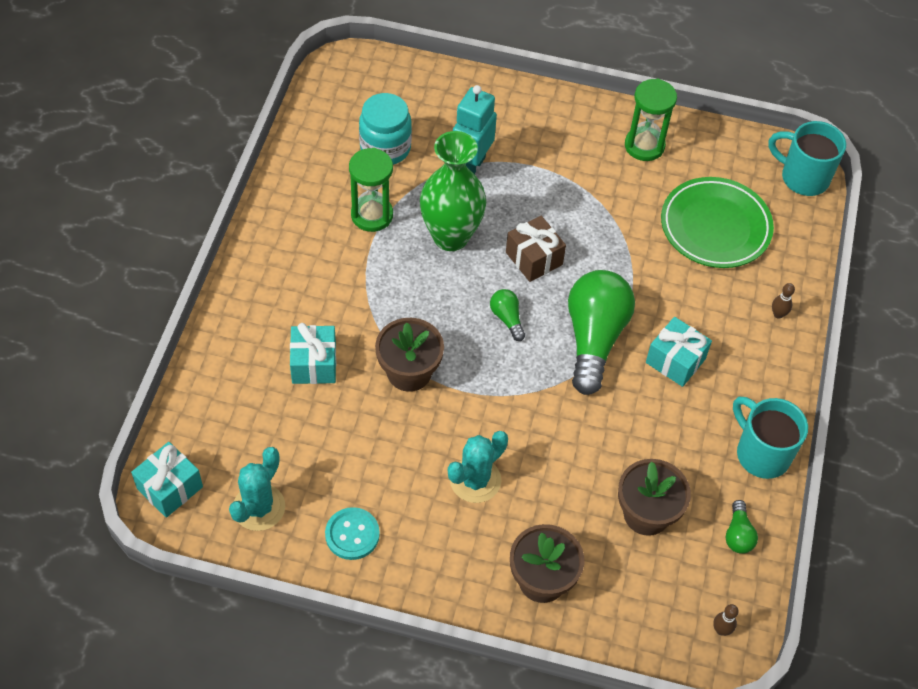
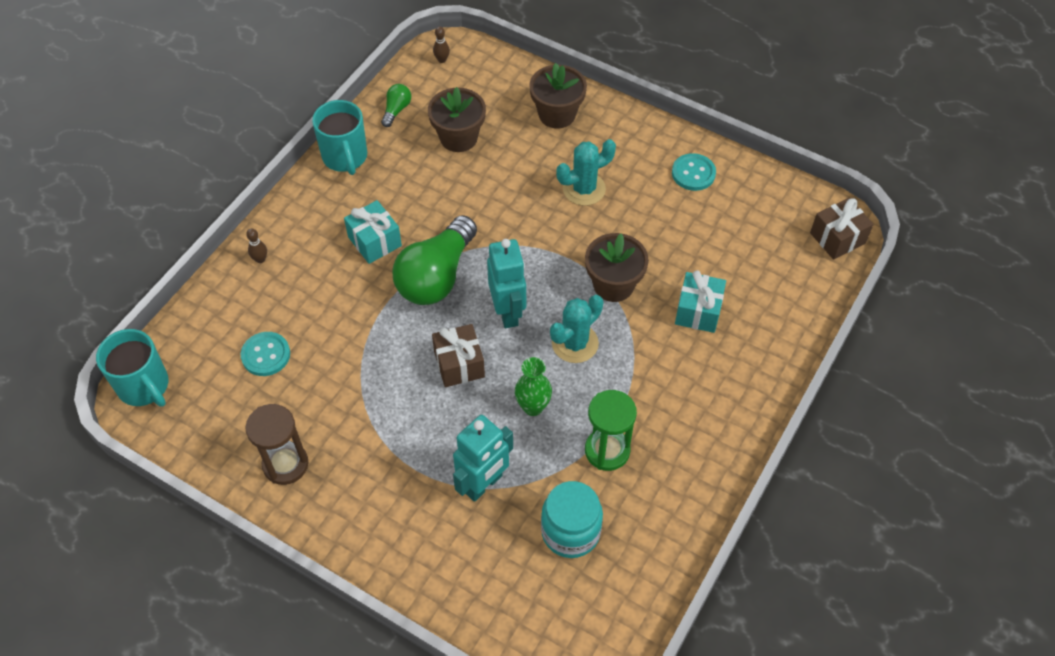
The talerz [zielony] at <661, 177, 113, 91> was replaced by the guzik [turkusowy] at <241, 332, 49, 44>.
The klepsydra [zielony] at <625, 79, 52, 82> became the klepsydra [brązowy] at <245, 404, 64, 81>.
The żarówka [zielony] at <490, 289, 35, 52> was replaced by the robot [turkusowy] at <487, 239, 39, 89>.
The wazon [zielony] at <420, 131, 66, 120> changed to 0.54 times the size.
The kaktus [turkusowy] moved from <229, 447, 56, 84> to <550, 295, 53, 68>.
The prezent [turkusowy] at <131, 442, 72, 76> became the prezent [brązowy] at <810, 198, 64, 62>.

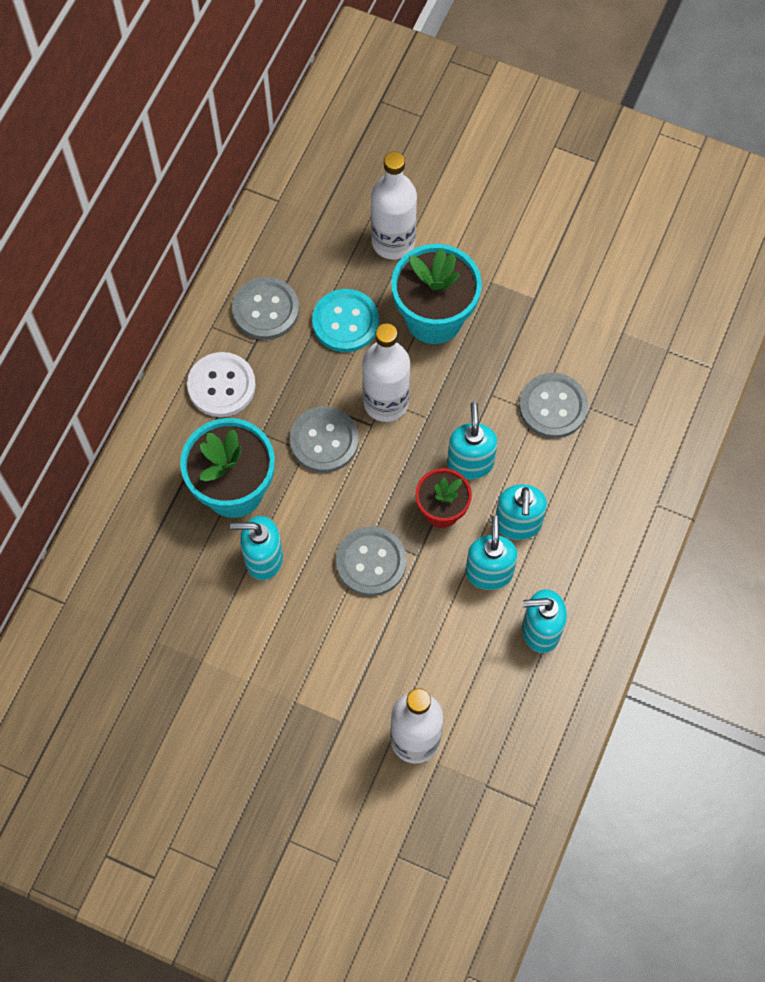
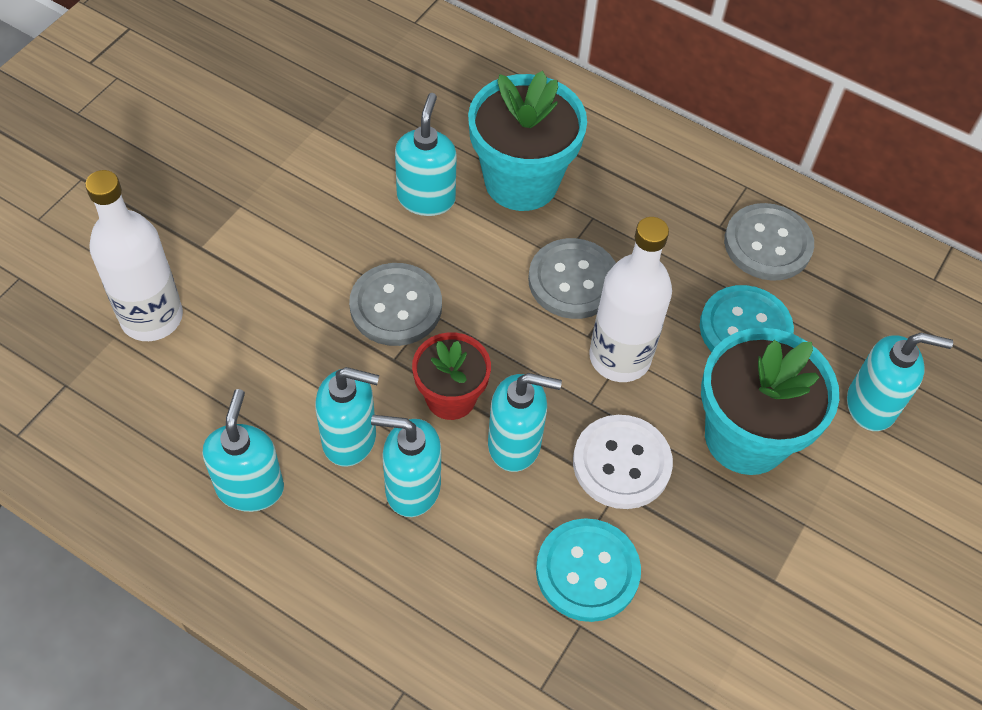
The guzik [szary] at <519, 373, 69, 65> became the guzik [turkusowy] at <536, 518, 105, 104>.
The guzik [biały] moved from <187, 352, 69, 65> to <573, 415, 100, 94>.
The butelka [biały] at <371, 151, 46, 109> was replaced by the dozownik mydła [turkusowy] at <847, 333, 106, 98>.

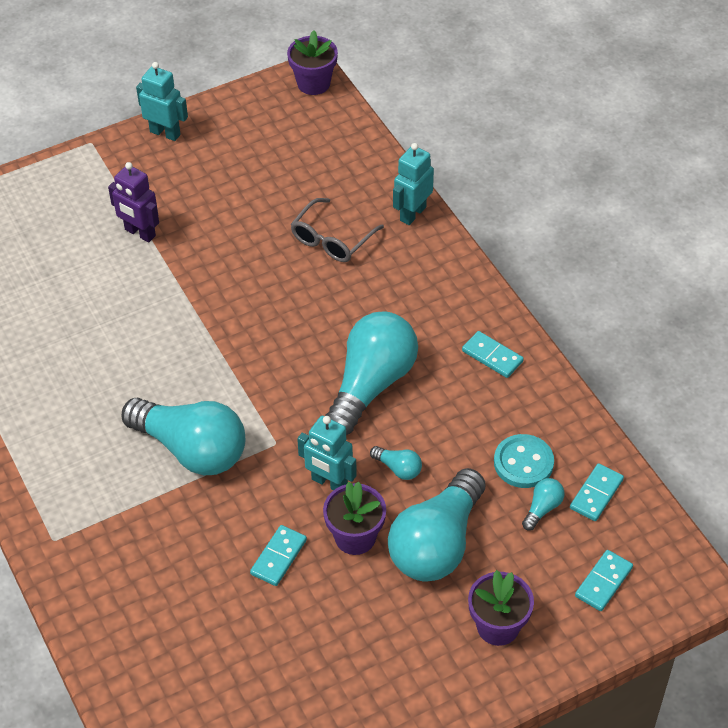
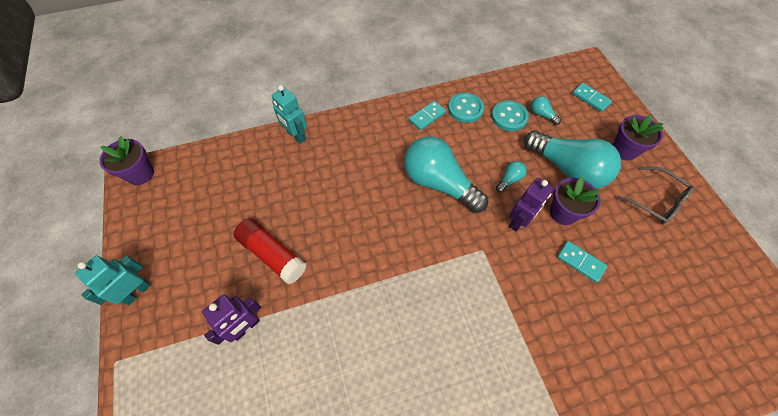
The klej w sztyfcie [czerwony] at <233, 218, 74, 66> appeared.
The guzik [turkusowy] at <448, 93, 36, 30> appeared.
The robot [turkusowy] at <297, 416, 60, 74> became the robot [fioletowy] at <509, 178, 45, 54>.
The okulary [szary] moved from <290, 198, 94, 64> to <616, 167, 79, 58>.
The żarówka [turkusowy] at <122, 398, 124, 77> disappeared.
The kostka domina [turkusowy] at <570, 463, 54, 58> disappeared.

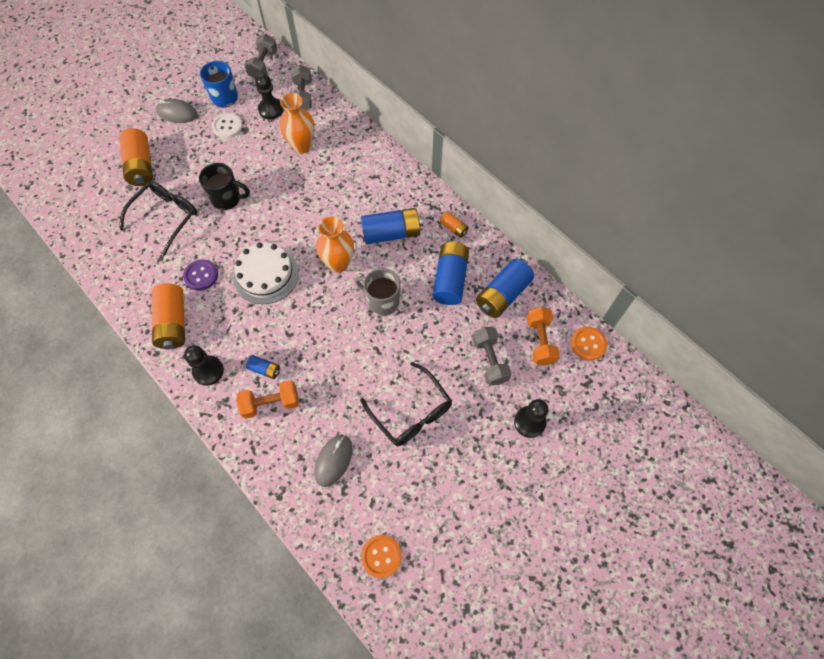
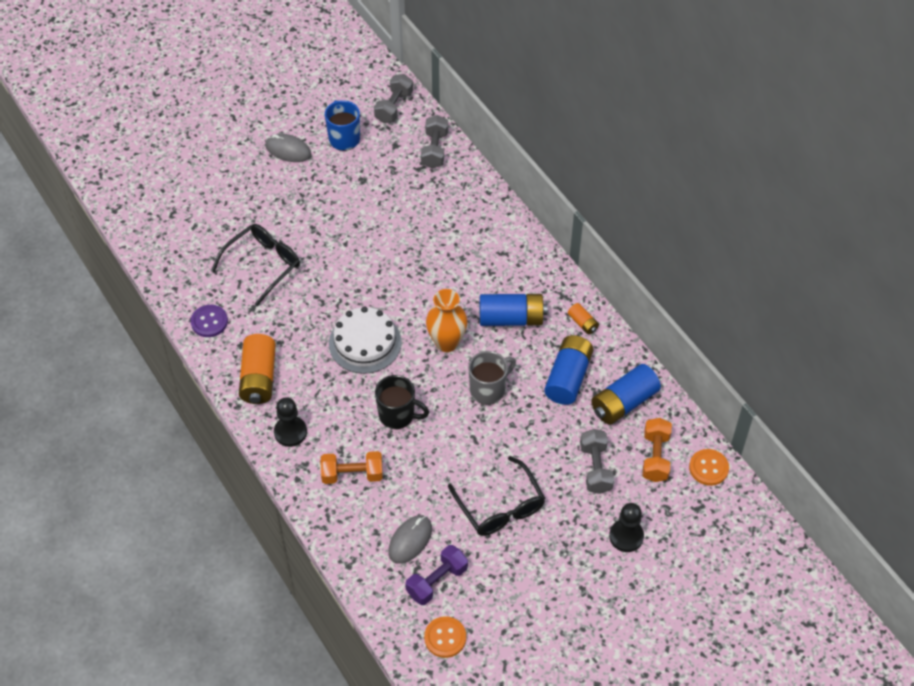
The guzik [fioletowy] moved from <183, 259, 35, 32> to <191, 305, 37, 32>.
The kubek [czarny] moved from <199, 163, 51, 47> to <375, 375, 54, 54>.
The hantel [fioletowy] at <405, 545, 63, 60> appeared.
The kubek [szary] at <355, 268, 45, 48> turned 105 degrees clockwise.
The bateria [pomarańczowy] at <119, 128, 34, 58> disappeared.
The guzik [biały] at <212, 113, 31, 25> disappeared.
The bateria [niebieski] at <246, 355, 34, 24> disappeared.
The pionek [czarny] at <255, 73, 28, 46> disappeared.
The wazon [pomarańczowy] at <280, 93, 34, 60> disappeared.

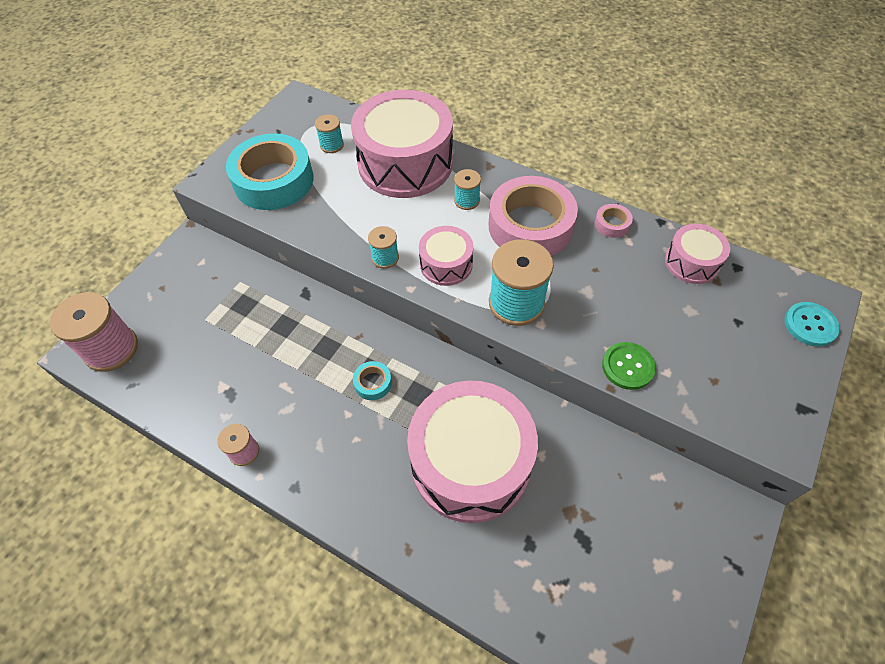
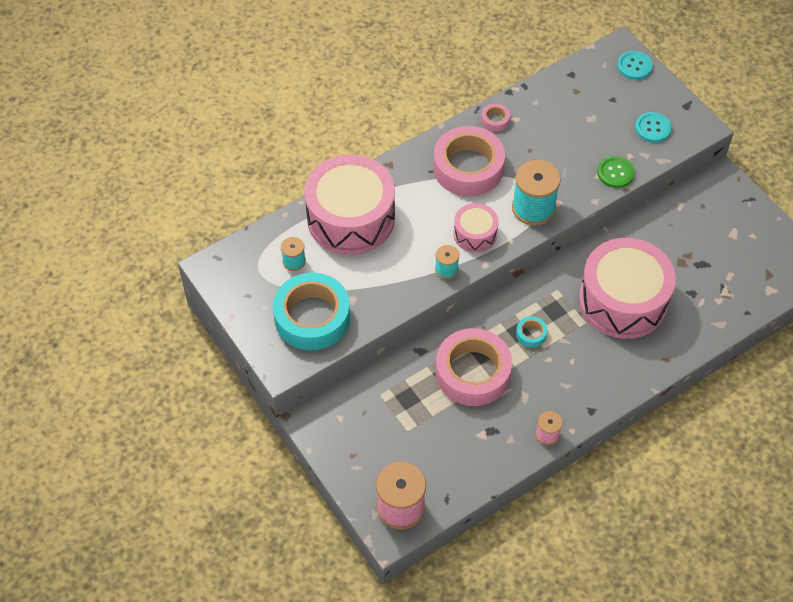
The taśma klejąca [różowy] at <436, 328, 76, 78> appeared.
The guzik [turkusowy] at <635, 112, 37, 31> appeared.
The szpulka [turkusowy] at <454, 169, 27, 41> disappeared.
The bęben [różowy] at <665, 224, 65, 60> disappeared.

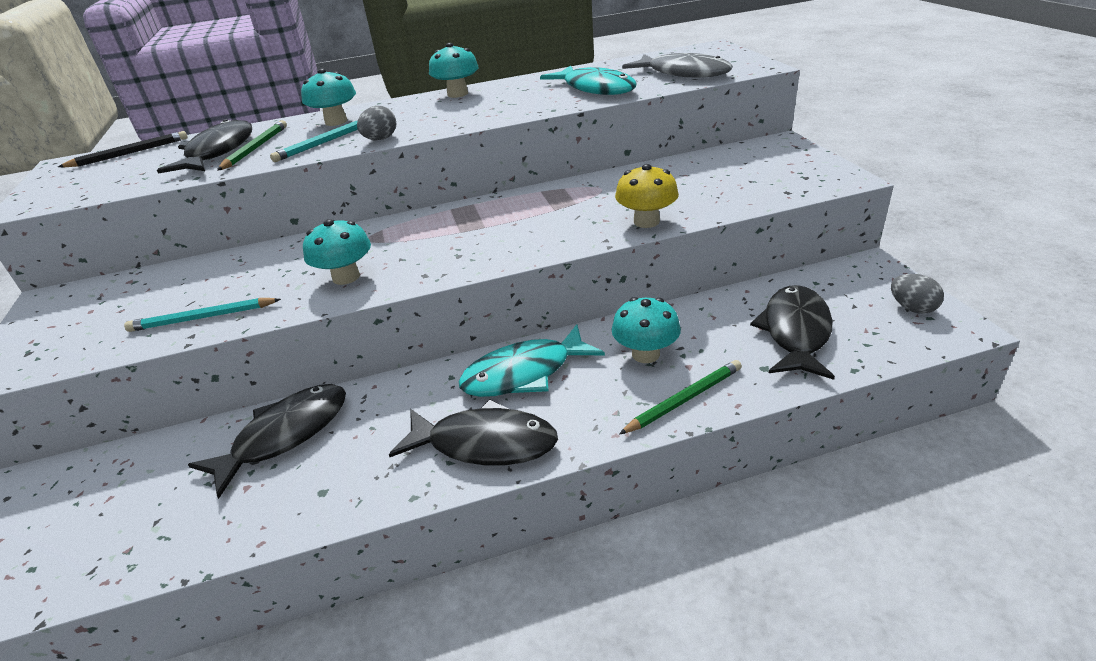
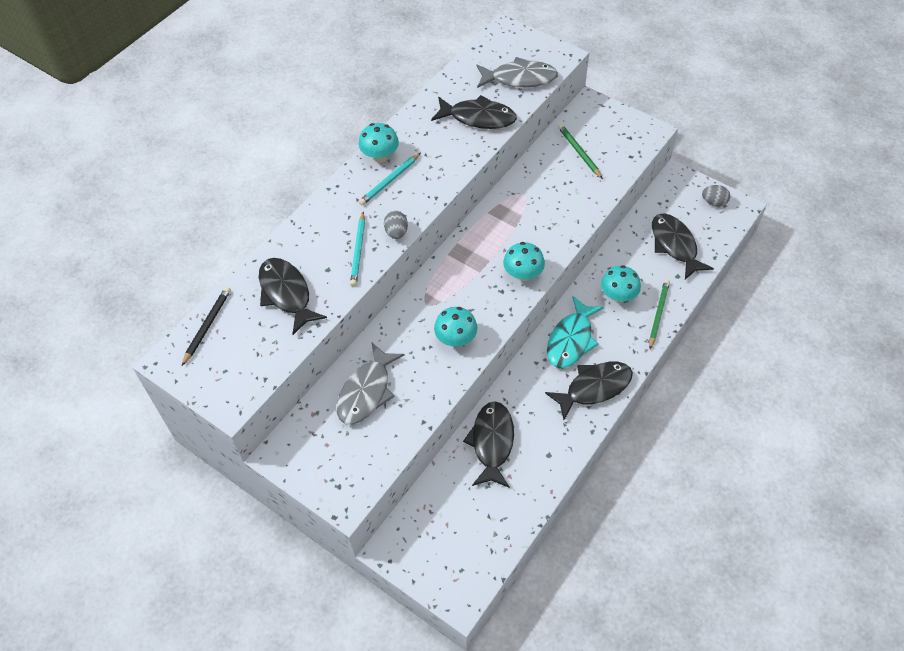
The ryba [szary] at <337, 343, 67, 82> appeared.
The ołówek [turkusowy] moved from <124, 298, 157, 34> to <359, 153, 61, 52>.
The ryba [turkusowy] at <540, 65, 96, 30> became the ryba [czarny] at <431, 95, 86, 34>.
The grzyb [turkusowy] moved from <301, 69, 55, 57> to <503, 242, 42, 39>.
The ołówek [zielony] moved from <217, 120, 70, 51> to <558, 124, 45, 55>.
The grzyb [żółty] at <615, 164, 64, 64> disappeared.

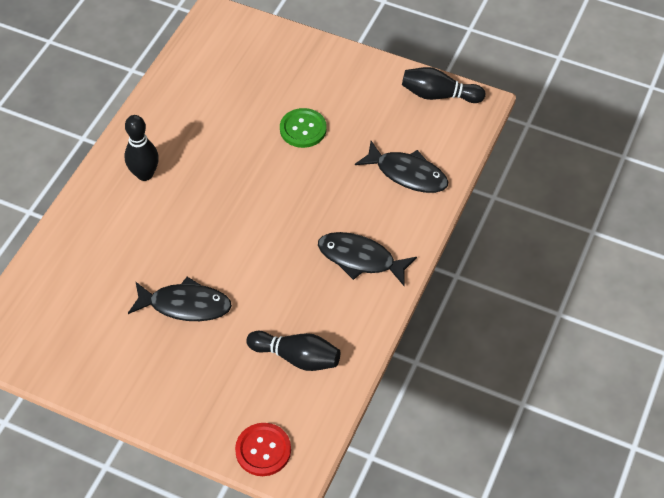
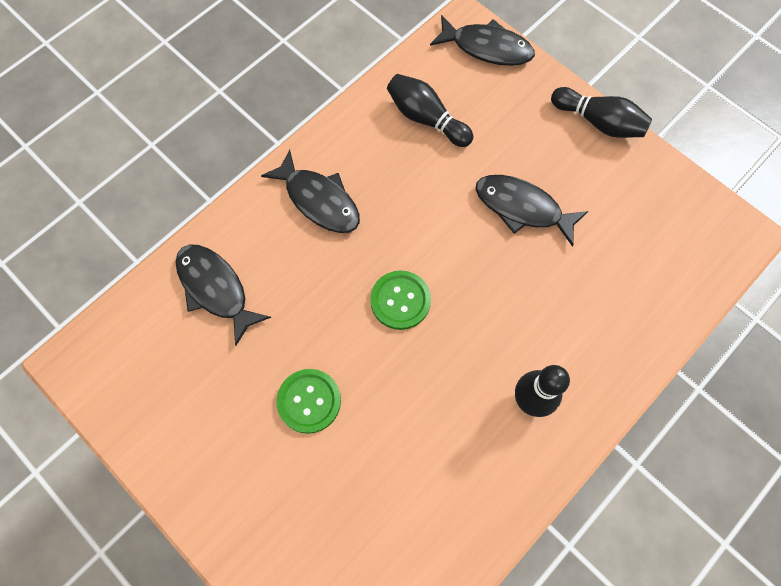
The guzik [zielony] at <370, 270, 61, 60> appeared.
The guzik [czerwony] at <235, 423, 56, 53> was replaced by the ryba [czarny] at <430, 15, 105, 51>.
The kręgiel [czarny] moved from <402, 67, 83, 36> to <551, 87, 101, 51>.

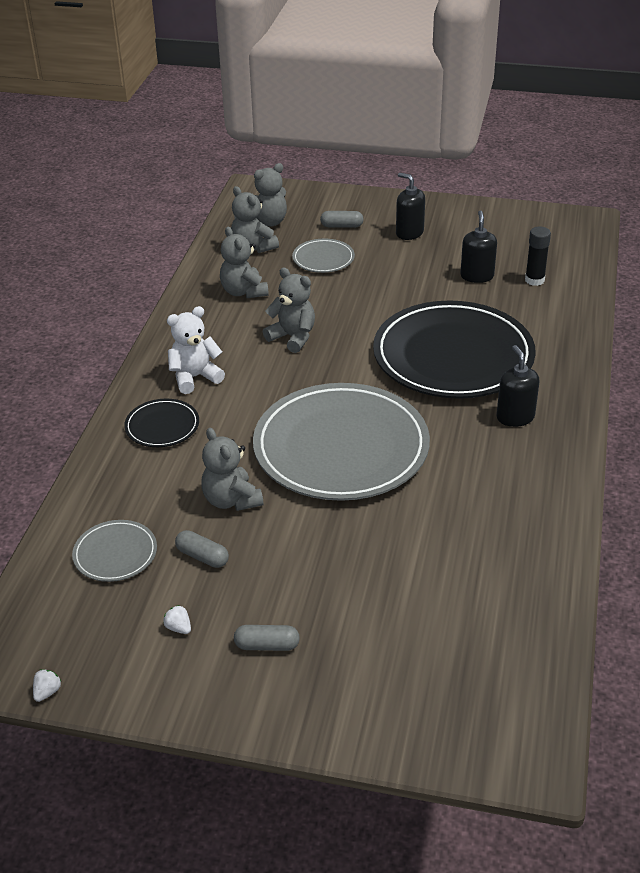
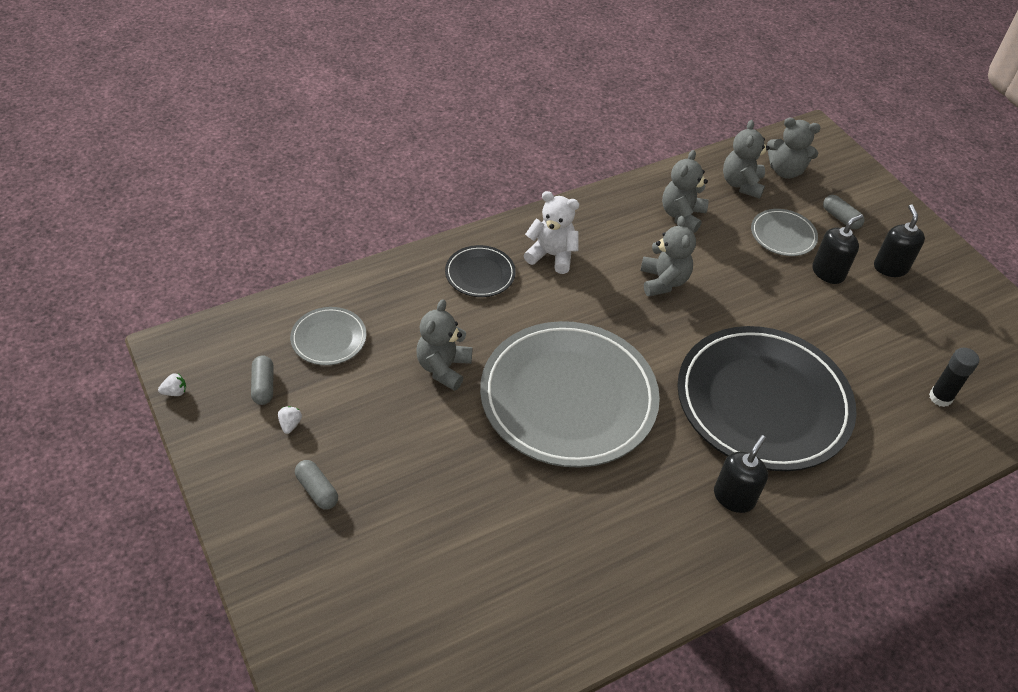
The kapsułka [szary] moved from <175, 530, 54, 38> to <251, 355, 23, 50>.
The dozownik mydła [czarny] moved from <460, 211, 37, 72> to <812, 214, 51, 70>.

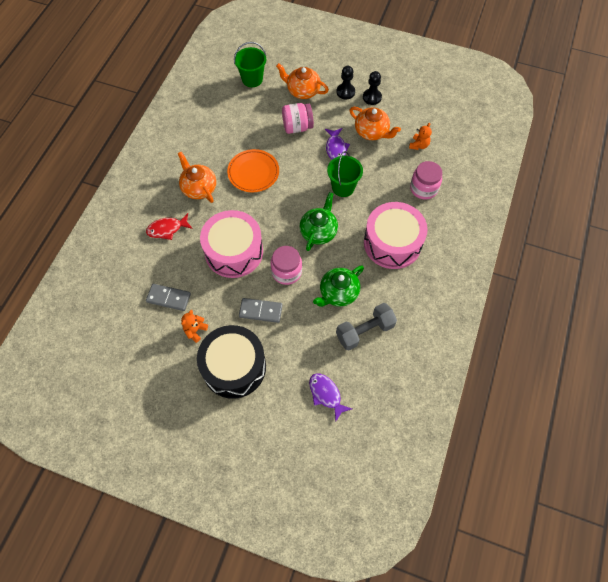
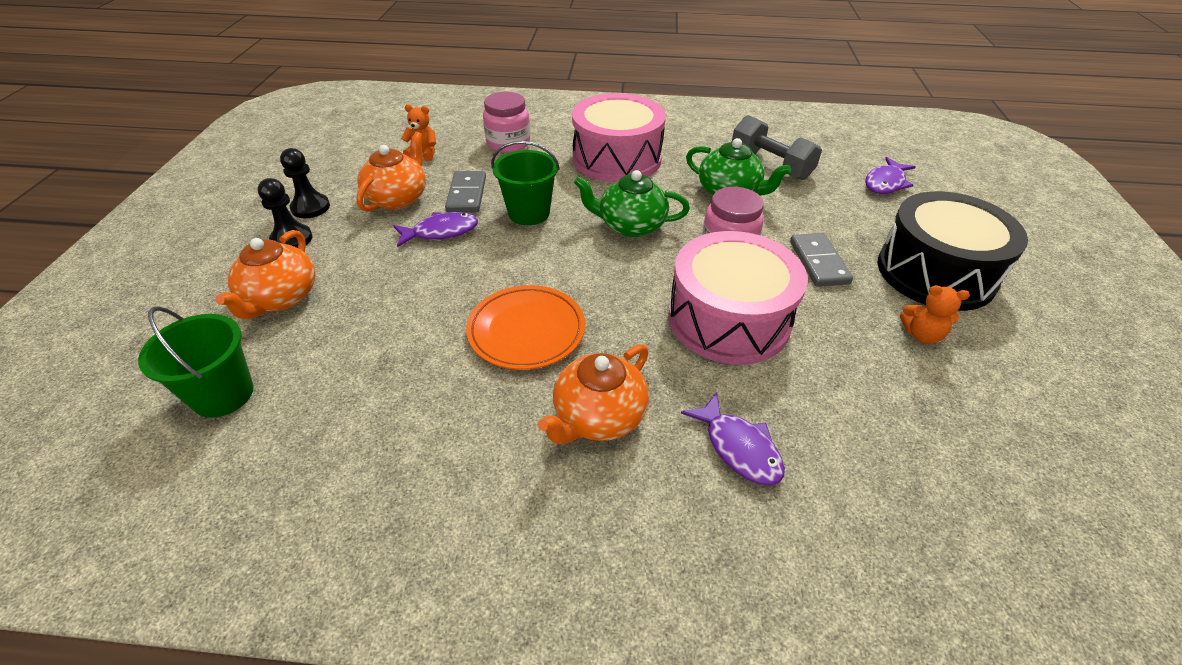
The kostka domina [szary] moved from <146, 284, 45, 27> to <445, 171, 41, 41>.
The ryba [czerwony] at <146, 213, 47, 27> became the ryba [fioletowy] at <681, 392, 104, 93>.
The słoik [różowy] at <282, 103, 32, 31> disappeared.

